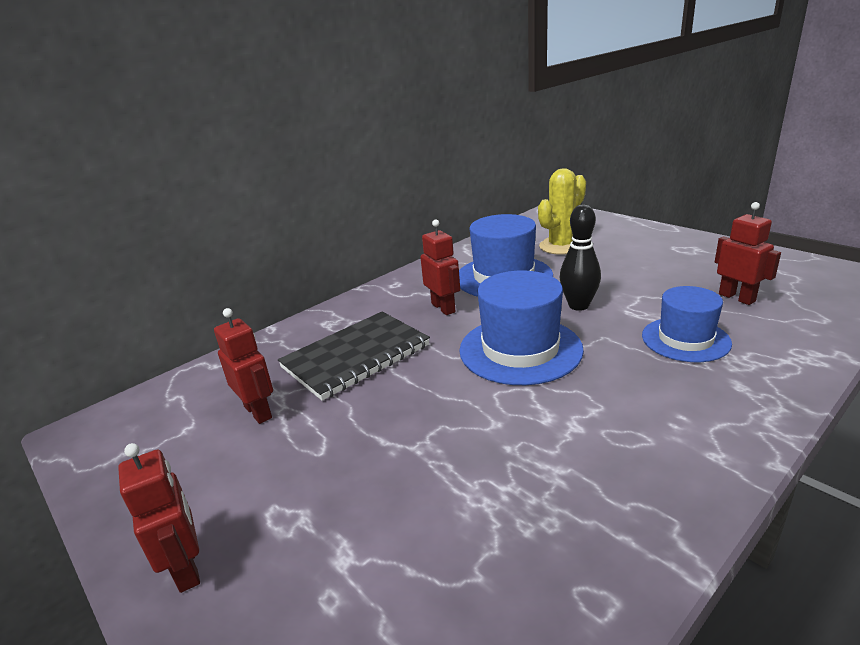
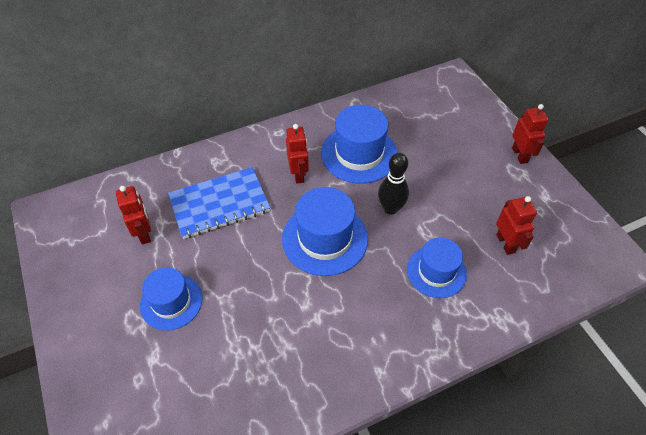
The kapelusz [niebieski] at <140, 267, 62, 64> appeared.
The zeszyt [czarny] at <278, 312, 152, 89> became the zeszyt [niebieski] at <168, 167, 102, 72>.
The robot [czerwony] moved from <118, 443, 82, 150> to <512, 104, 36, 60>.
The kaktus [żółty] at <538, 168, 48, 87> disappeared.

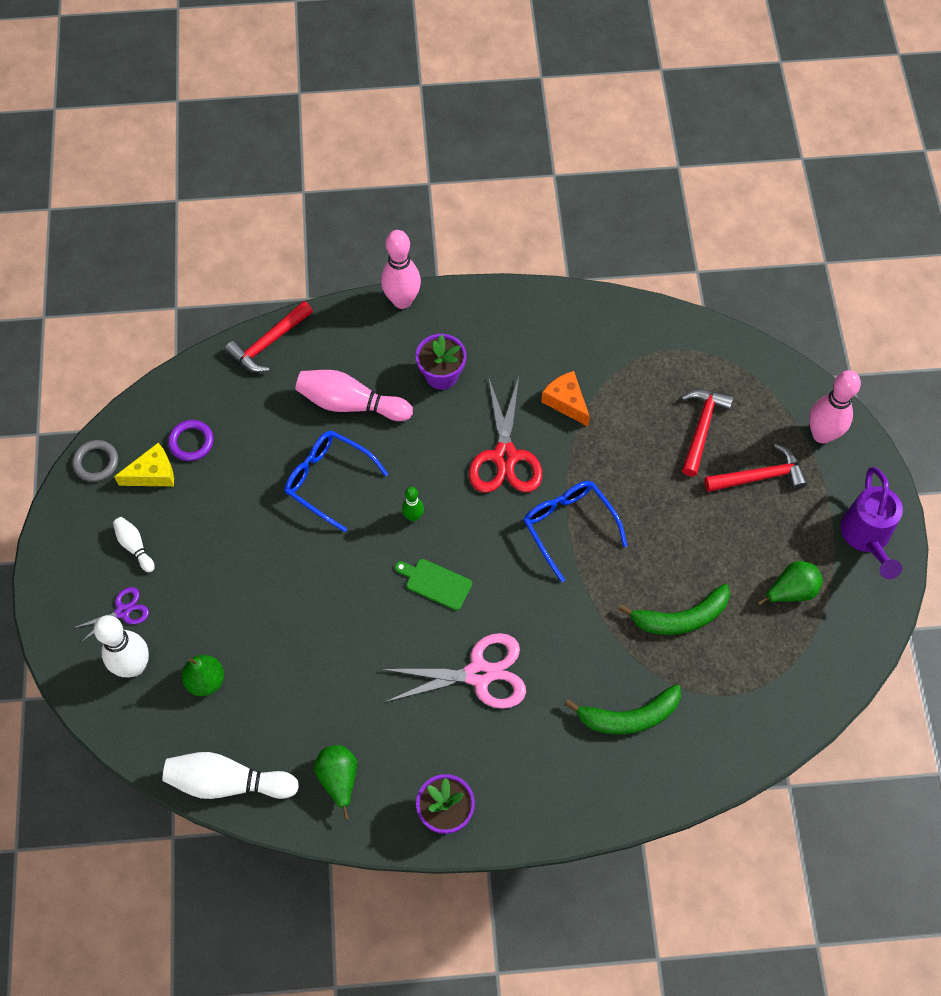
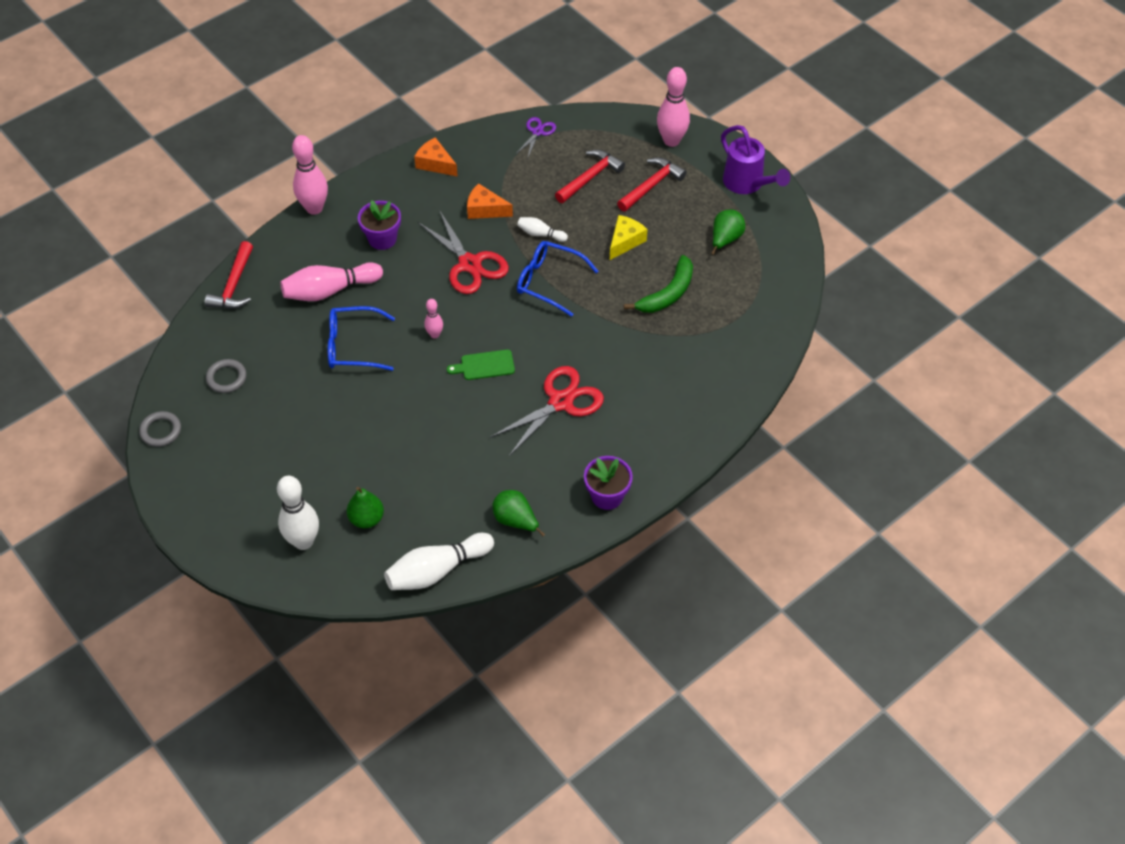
The pierścień [fioletowy] at <168, 420, 45, 41> became the pierścień [szary] at <206, 359, 41, 34>.
The ser [pomarańczowy] at <414, 137, 44, 40> appeared.
The kręgiel [zielony] at <402, 487, 22, 35> became the kręgiel [różowy] at <424, 299, 19, 39>.
The nożyczki [różowy] at <381, 633, 145, 76> became the nożyczki [czerwony] at <490, 366, 114, 90>.
The nożyczki [fioletowy] moved from <74, 587, 75, 56> to <515, 117, 41, 40>.
The kręgiel [biały] moved from <113, 517, 42, 55> to <517, 217, 51, 25>.
The młotek [czerwony] at <681, 389, 53, 87> turned 60 degrees clockwise.
The ser [żółty] moved from <114, 443, 60, 43> to <610, 215, 38, 45>.
The banan [zielony] at <565, 684, 116, 50> disappeared.

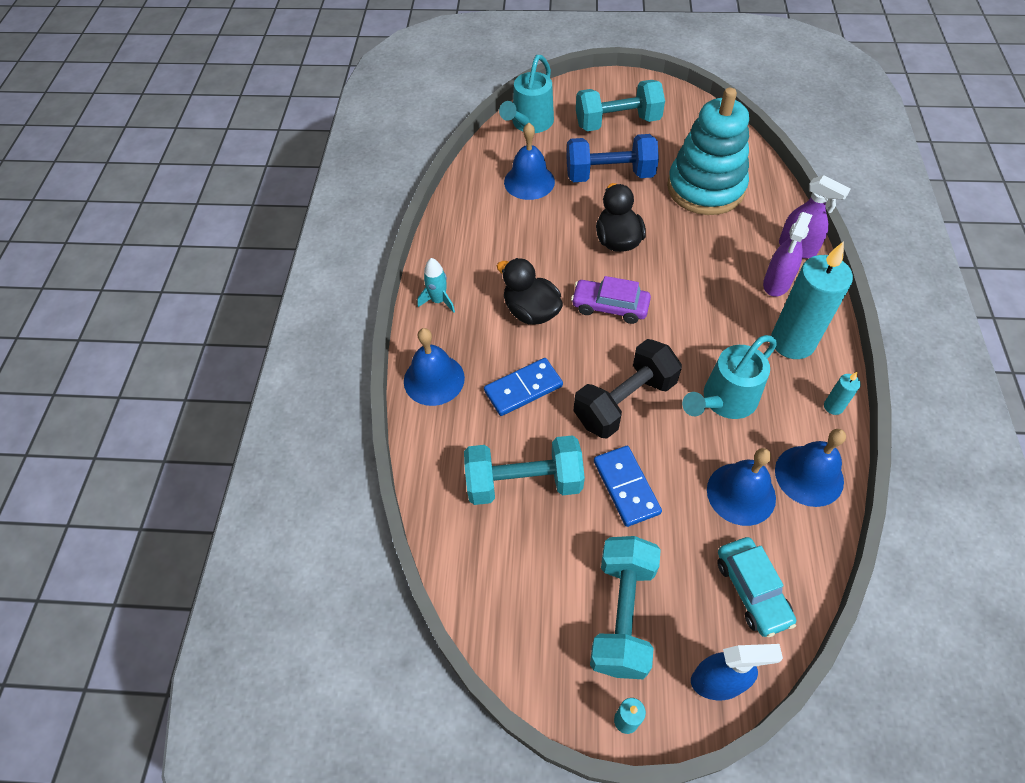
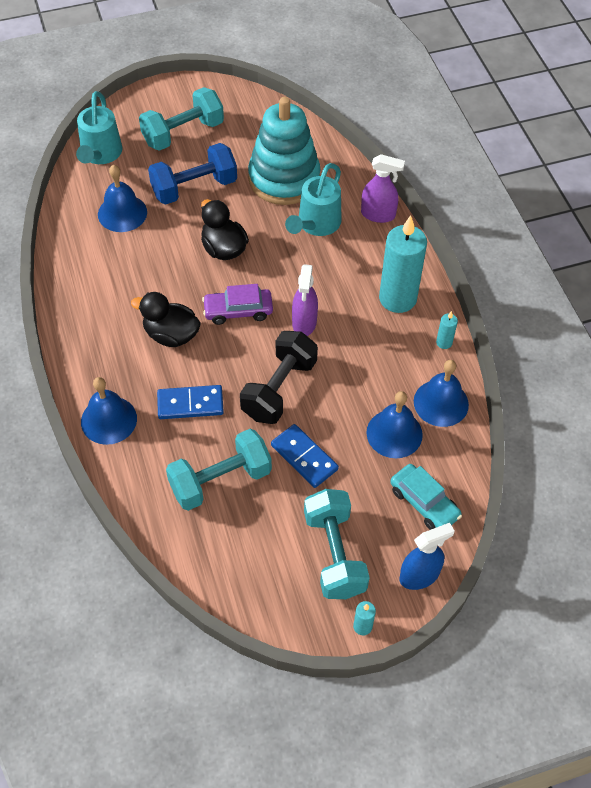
The kostka domina [niebieski] at <484, 358, 79, 58> turned 45 degrees clockwise.
The konewka [turkusowy] moved from <682, 335, 95, 84> to <285, 163, 57, 73>.
The spryskiwacz [fioletowy] moved from <763, 212, 49, 85> to <292, 264, 26, 72>.
The rakieta [turkusowy] at <417, 258, 38, 55> disappeared.

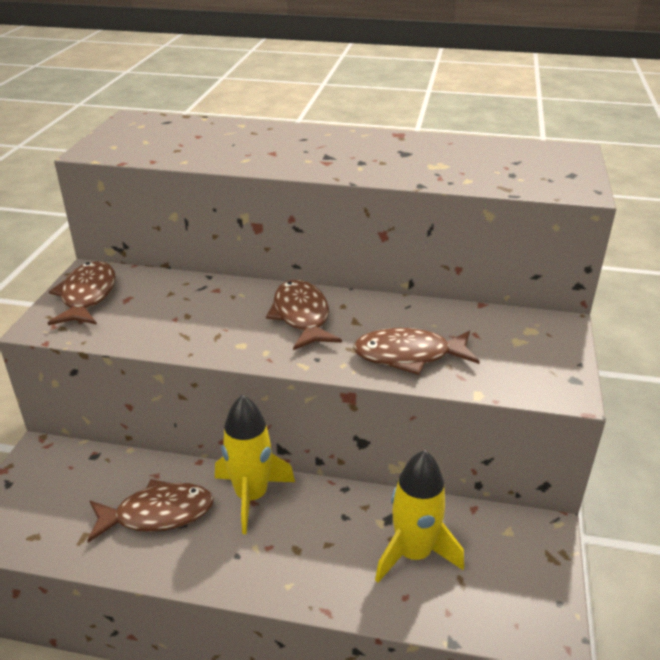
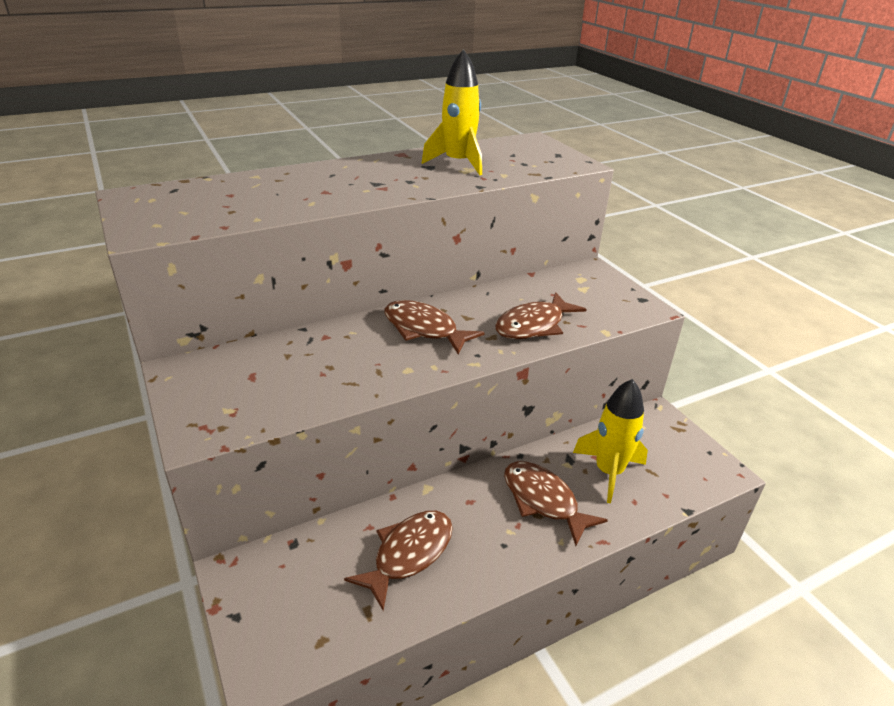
The rakieta [żółty] moved from <215, 395, 80, 139> to <422, 49, 60, 126>.
The ryba [brązowy] moved from <48, 261, 68, 64> to <504, 461, 104, 85>.

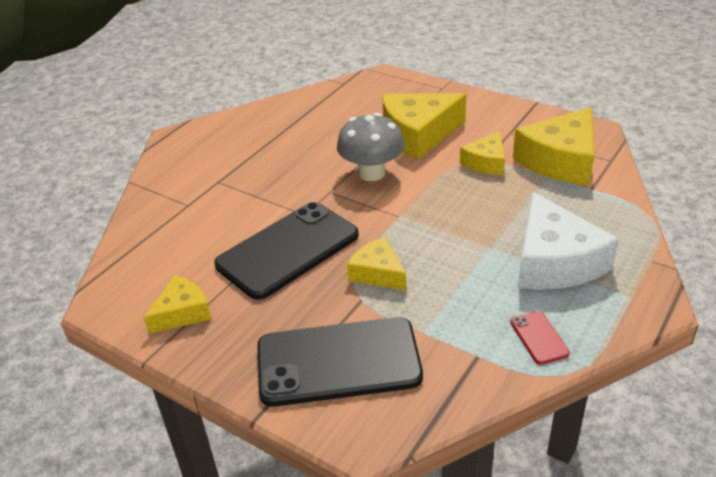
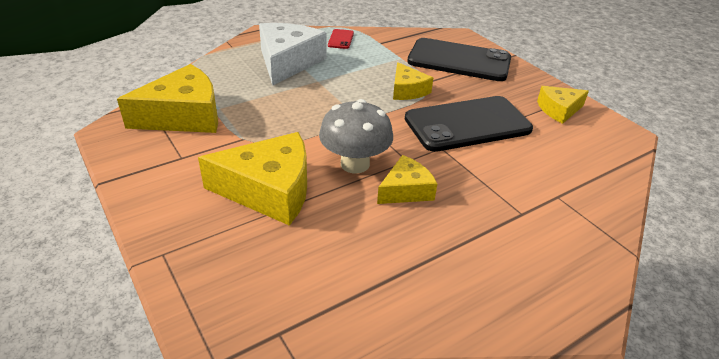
The ser [żółty] moved from <460, 131, 45, 44> to <377, 155, 60, 49>.

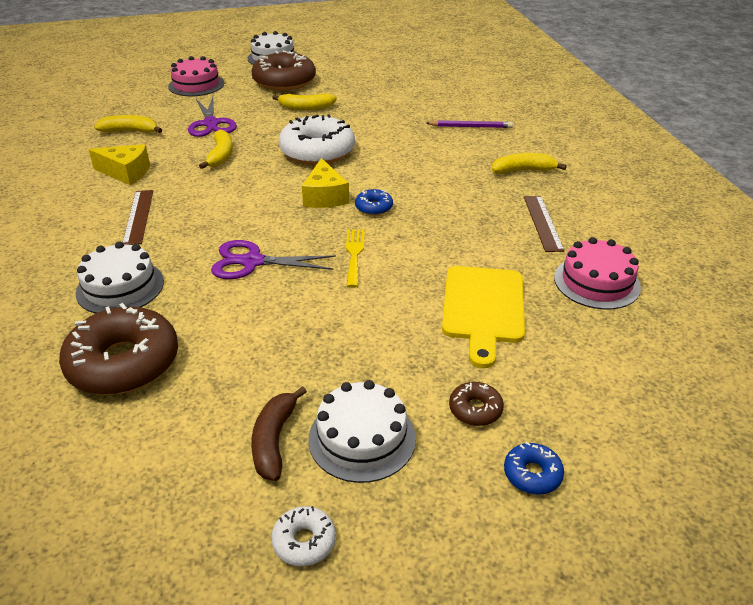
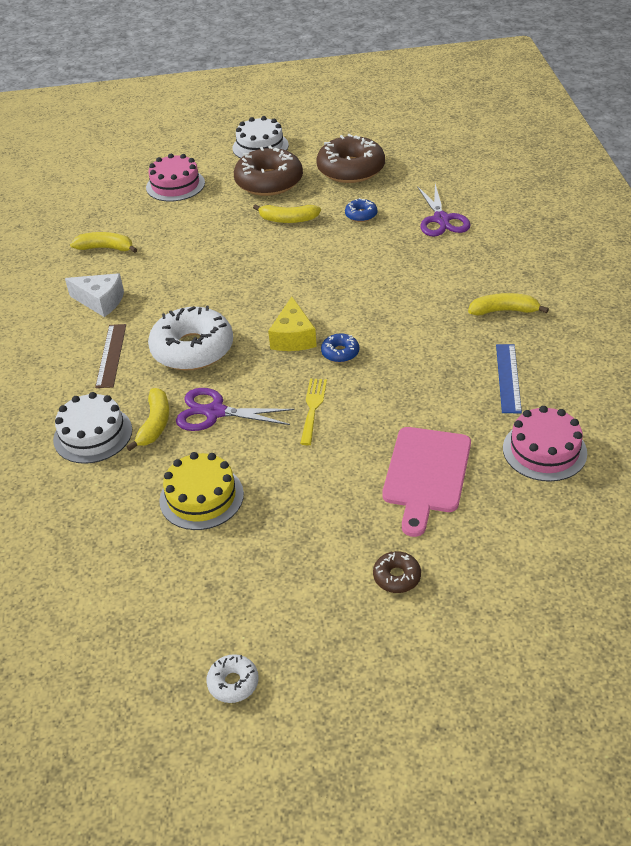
The ser [żółty] at <88, 144, 62, 41> became the ser [biały] at <65, 273, 59, 44>.
The banan [żółty] moved from <199, 130, 34, 39> to <126, 388, 43, 63>.
The donut [biały] moved from <279, 114, 76, 51> to <148, 305, 85, 65>.
The tort [żółty] at <159, 452, 85, 78> appeared.
The donut [brązowy] moved from <59, 303, 119, 92> to <316, 134, 69, 49>.
The donut [niebieski] moved from <504, 442, 60, 53> to <345, 198, 32, 24>.
The deska do krojenia [żółty] at <442, 266, 83, 102> became the deska do krojenia [różowy] at <382, 427, 89, 110>.
The nożyczki [fioletowy] moved from <188, 97, 49, 40> to <417, 184, 54, 52>.
The linijka [brązowy] at <524, 196, 41, 56> became the linijka [niebieski] at <496, 344, 26, 69>.
The banan [brązowy] at <251, 386, 56, 95> disappeared.
The tort [biały] at <308, 380, 108, 103> disappeared.
The ołówek [fioletowy] at <426, 120, 87, 8> disappeared.

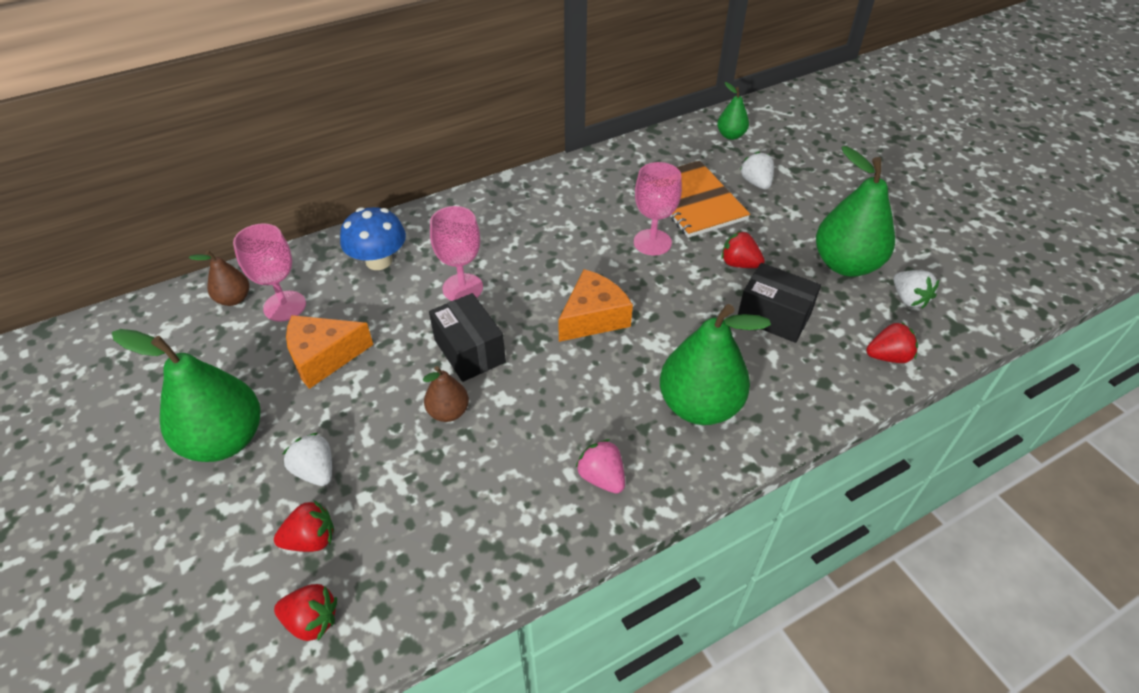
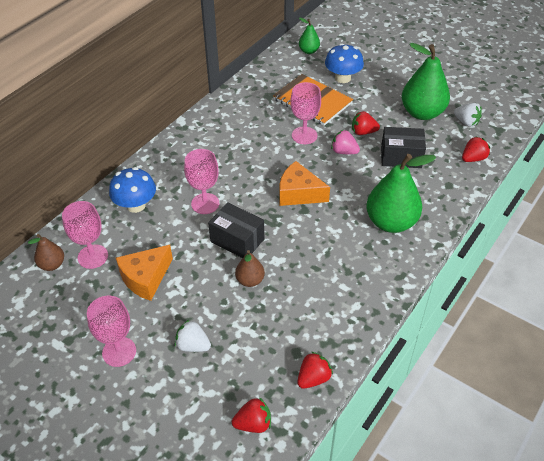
The gruszka [zielony] at <112, 329, 149, 133> was replaced by the kielich [różowy] at <87, 295, 49, 72>.
The ser [pomarańczowy] at <558, 269, 75, 73> turned 90 degrees counterclockwise.
The truskawka [czerwony] moved from <274, 500, 60, 52> to <297, 352, 36, 37>.
The truskawka [biały] at <740, 151, 34, 38> was replaced by the grzyb [niebieski] at <325, 43, 39, 40>.
The truskawka [różowy] moved from <575, 439, 50, 55> to <331, 130, 29, 24>.

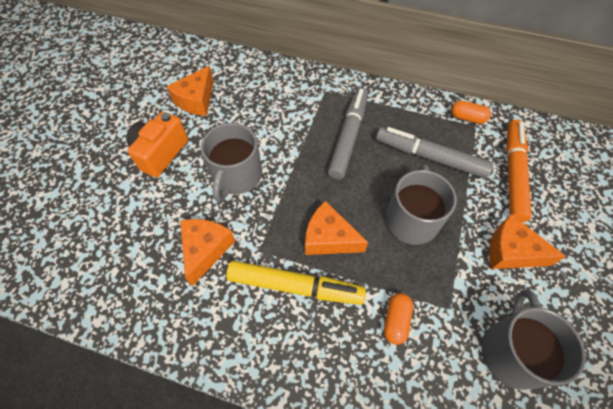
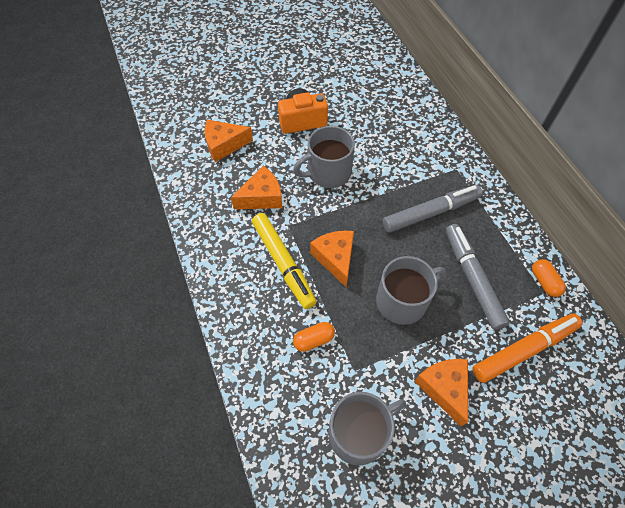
The ser [pomarańczowy] moved from <166, 66, 48, 50> to <205, 120, 48, 42>.

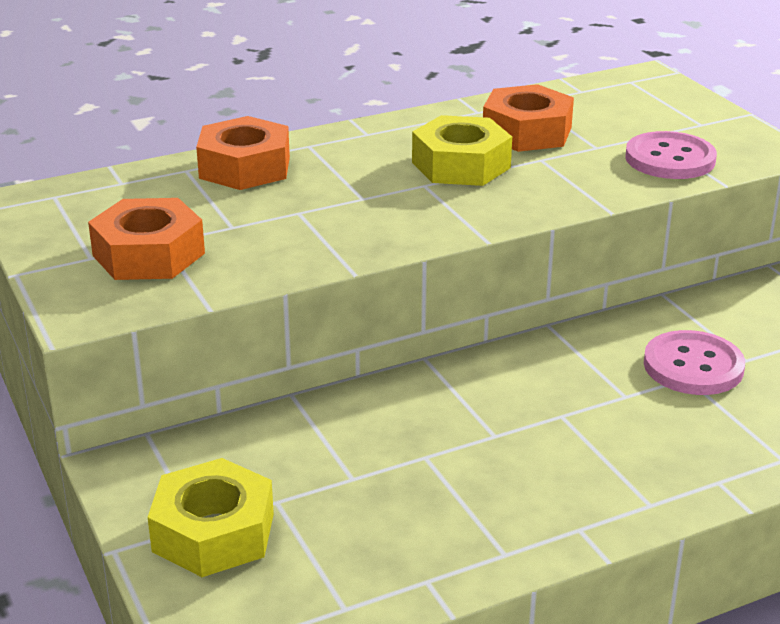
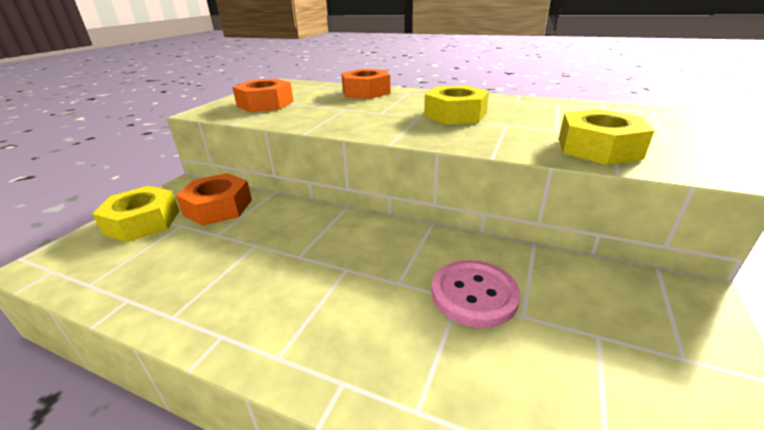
The nakrętka [pomarańczowy] moved from <483, 84, 91, 68> to <176, 173, 76, 53>.
The guzik [różowy] at <625, 131, 92, 48> was replaced by the nakrętka [żółty] at <559, 109, 96, 56>.

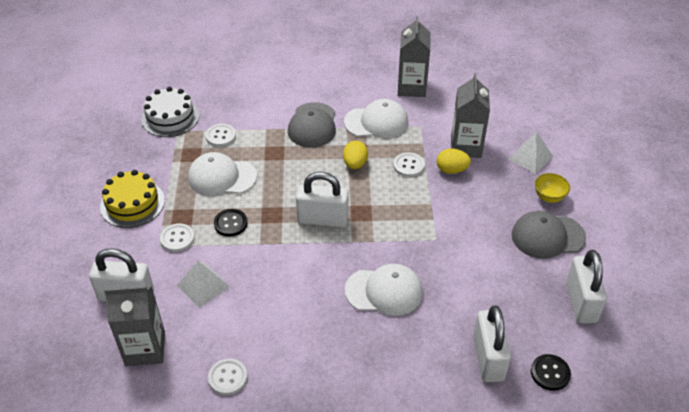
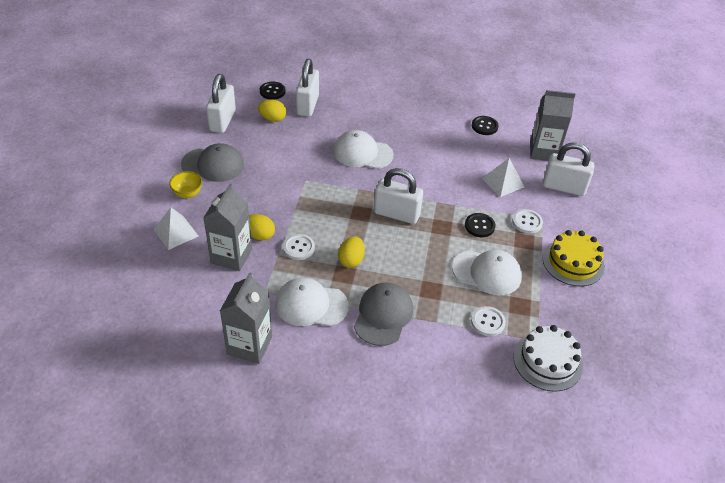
The jajko [żółty] at <258, 99, 28, 23> appeared.
The guzik [biały] at <208, 359, 40, 36> became the guzik [czarny] at <472, 116, 27, 19>.

